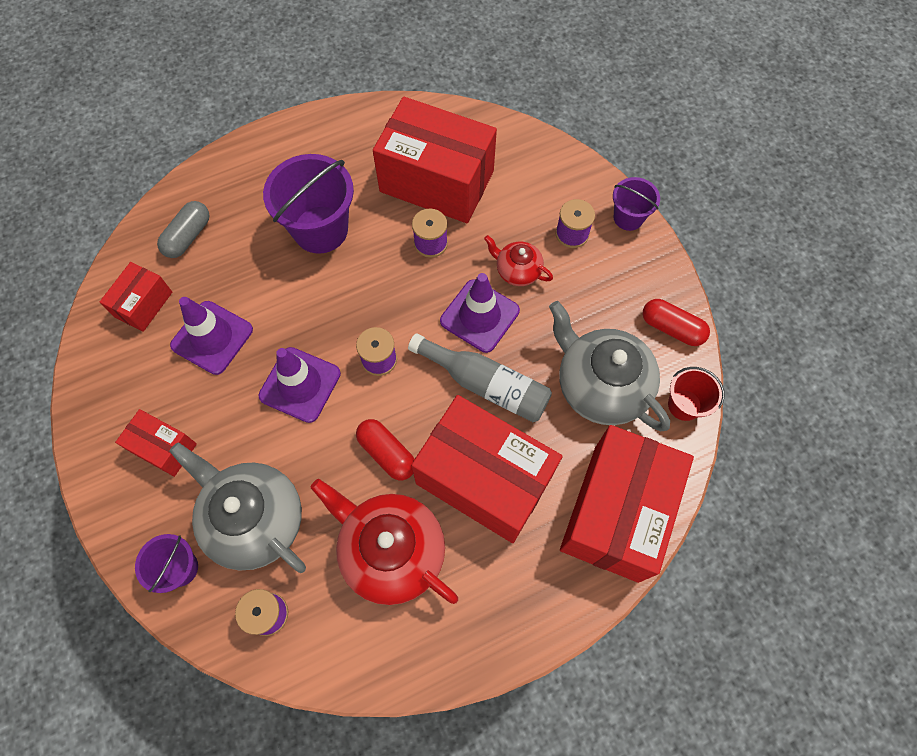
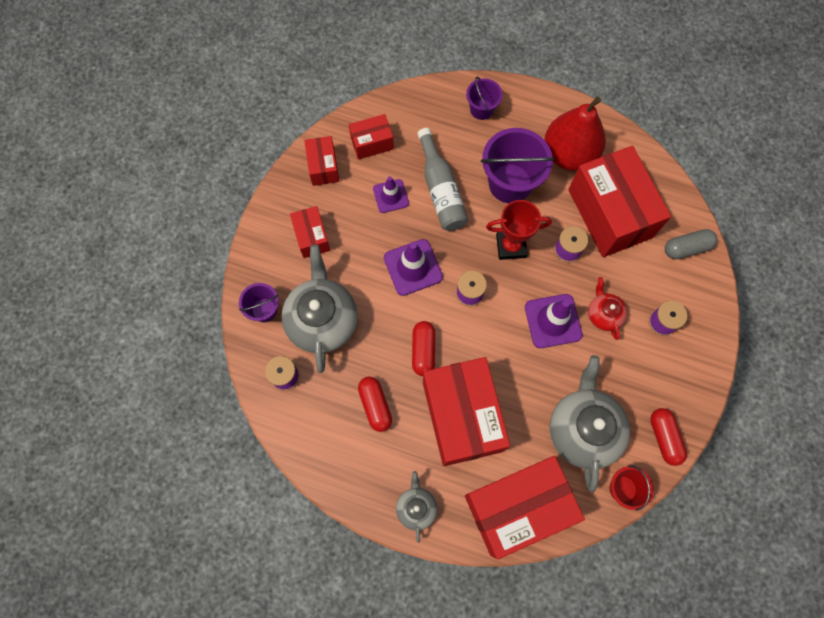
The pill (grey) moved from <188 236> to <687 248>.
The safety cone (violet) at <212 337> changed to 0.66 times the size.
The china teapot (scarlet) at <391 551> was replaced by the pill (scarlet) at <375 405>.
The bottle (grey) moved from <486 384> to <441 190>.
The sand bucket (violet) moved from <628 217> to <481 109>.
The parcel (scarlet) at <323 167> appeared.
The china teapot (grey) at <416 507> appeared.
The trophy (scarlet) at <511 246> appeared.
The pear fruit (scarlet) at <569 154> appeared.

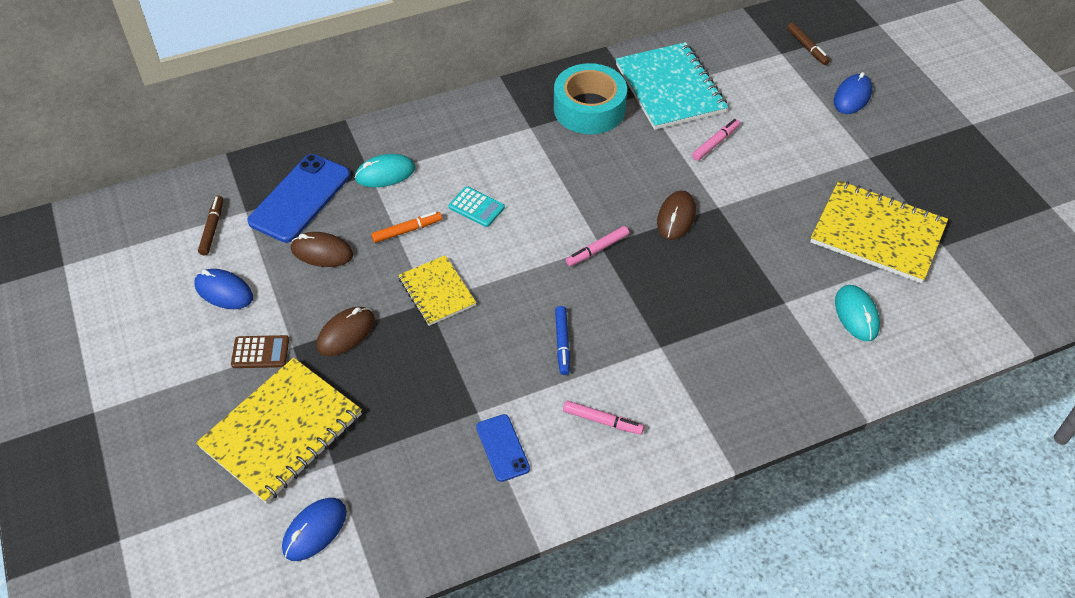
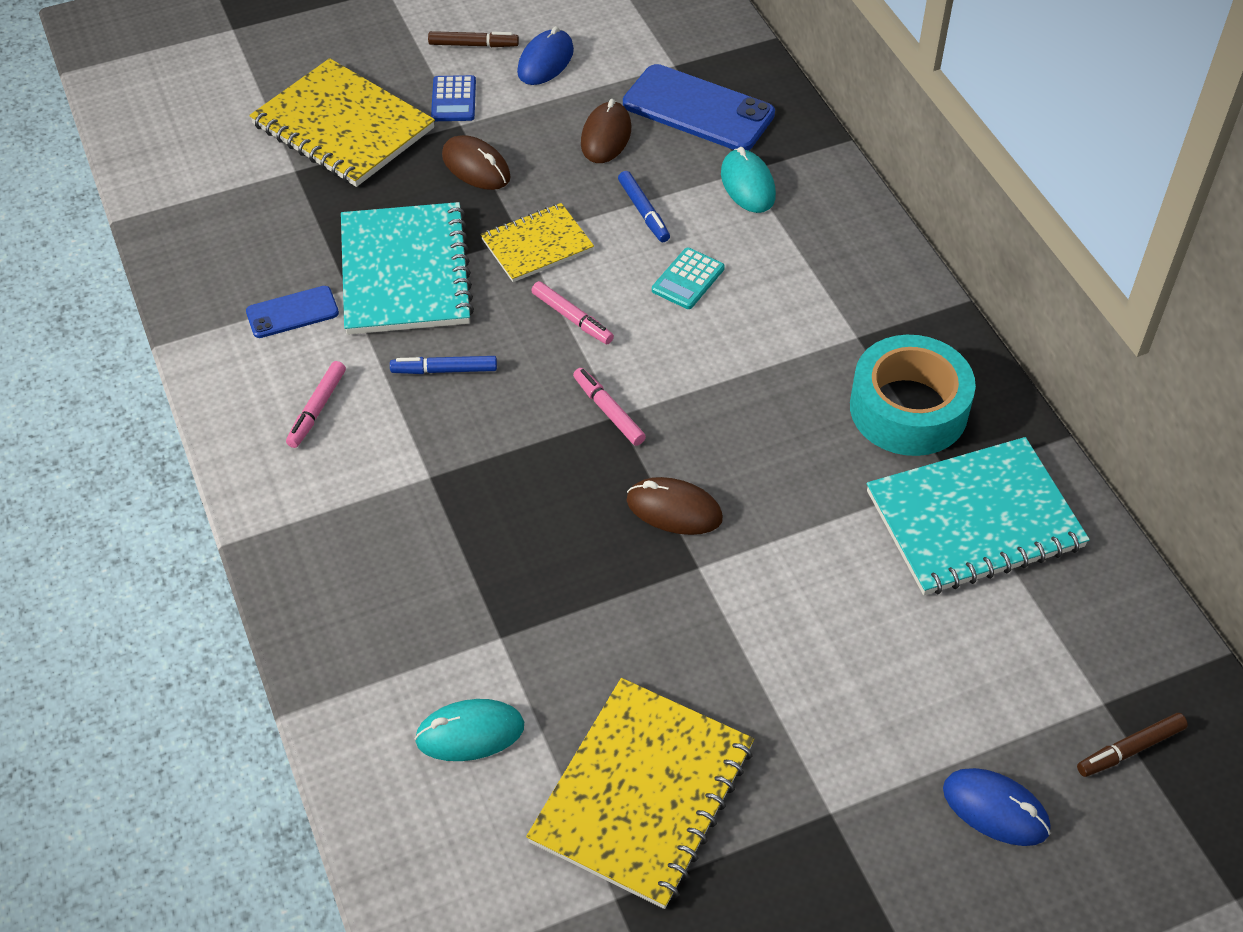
The felt pen (brown) moved from <212 228> to <473 45>.
The pocket calculator (brown) at <260 352> became the pocket calculator (cobalt) at <454 99>.
The PC mouse (cobalt) at <315 530> disappeared.
The felt pen (orange-coloured) at <407 230> became the felt pen (cobalt) at <644 212>.
The felt pen (pink) moved from <715 143> to <572 318>.
The exercise book (turquoise) at <405 272> appeared.

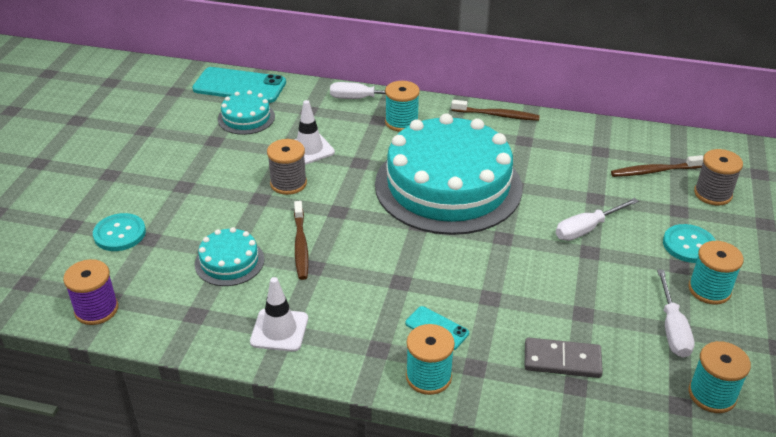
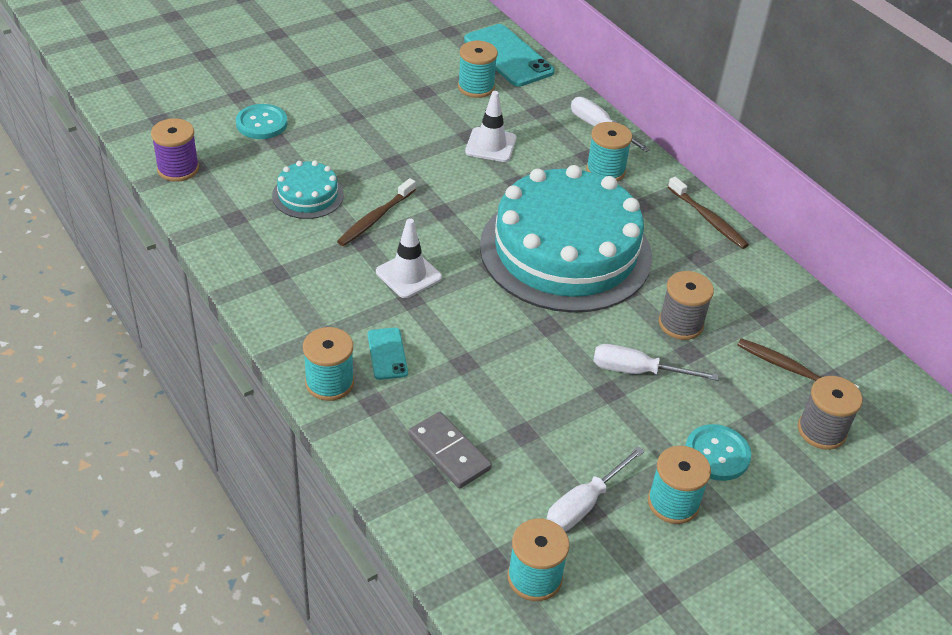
The cake (turquoise) at <246 118> was replaced by the reel of thread (turquoise) at <476 87>.
The safety cone (snow-white) moved from <279 330> to <408 275>.
The reel of thread (grey) moved from <288 183> to <680 324>.

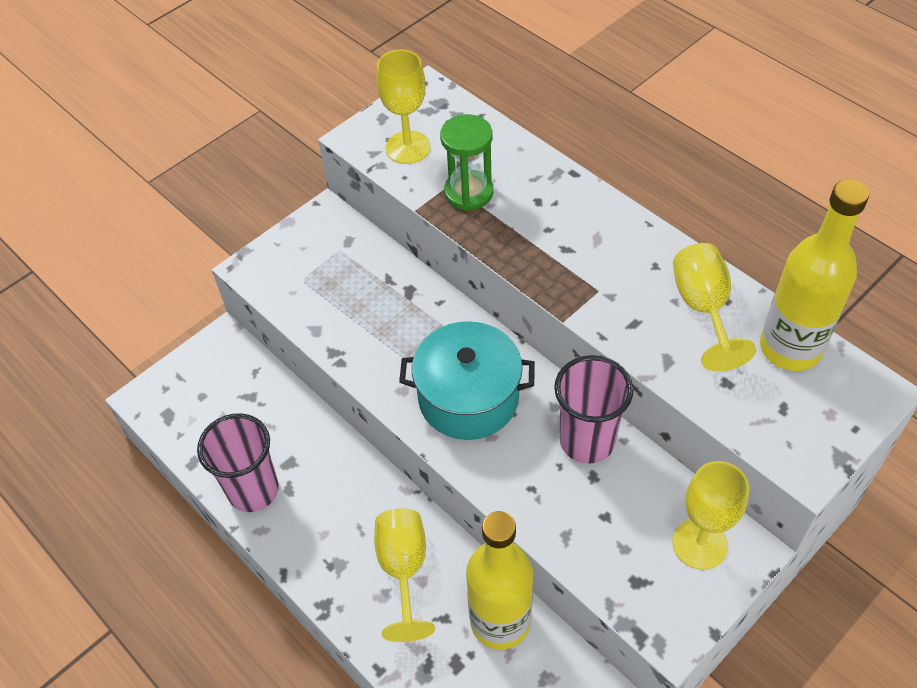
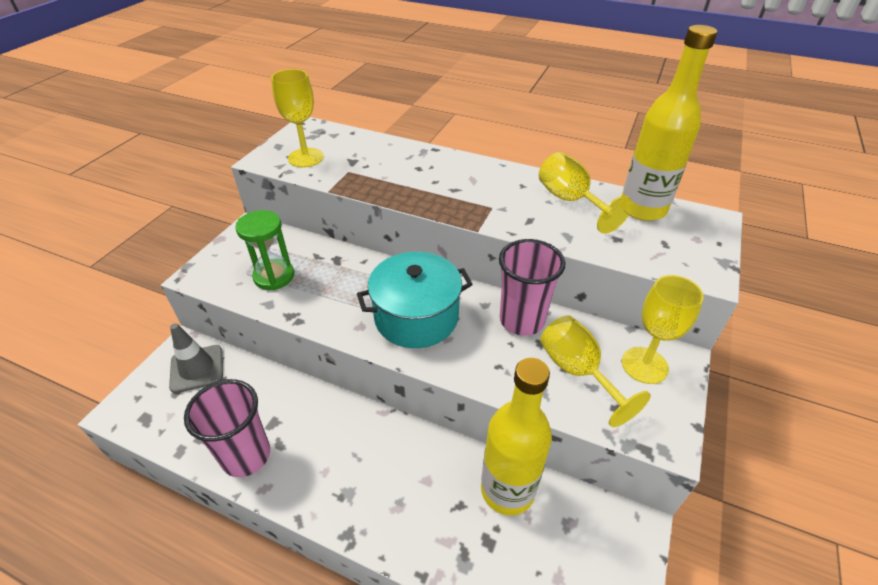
The wine glass (bright yellow) moved from <403 569> to <577 371>.
The sandglass (leaf-green) moved from <468 192> to <274 276>.
The safety cone (grey) at <197 369> appeared.

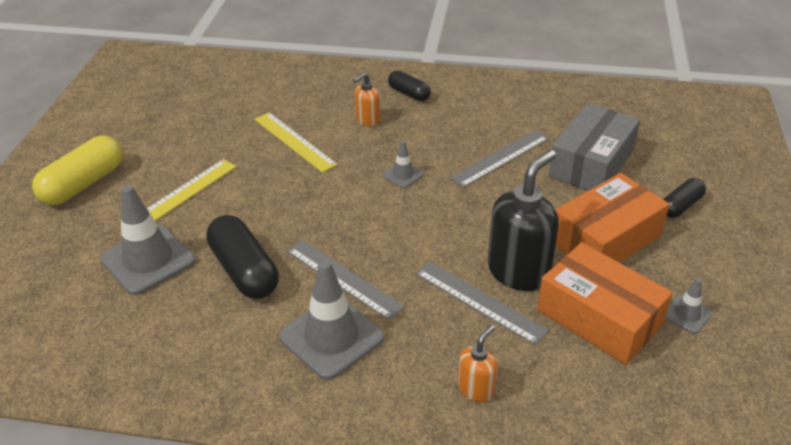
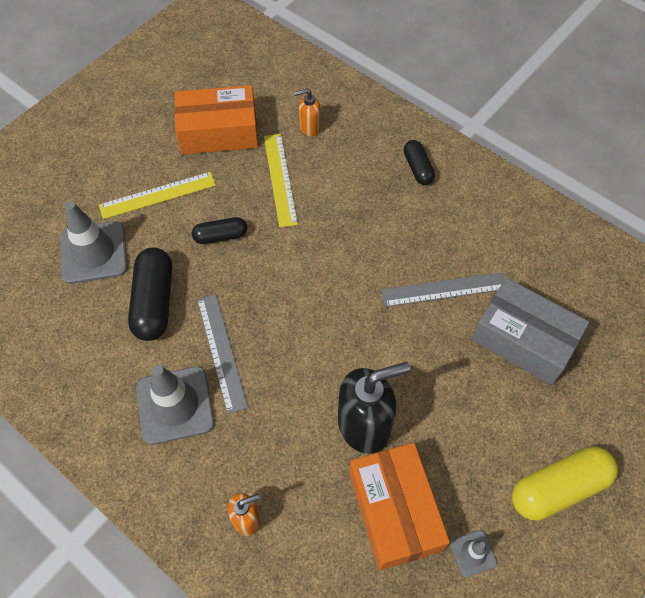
The pill (bright yellow) moved from <84 184> to <558 488>.
The soap dispenser (orange-coloured) moved from <367 120> to <309 127>.
The safety cone (grey) at <403 175> disappeared.
The ruler (grey) at <479 301> disappeared.
The parcel (grey) at <591 163> turned 60 degrees clockwise.
The parcel (orange-coloured) moved from <605 239> to <219 131>.
The pill (ebony) moved from <681 206> to <220 236>.

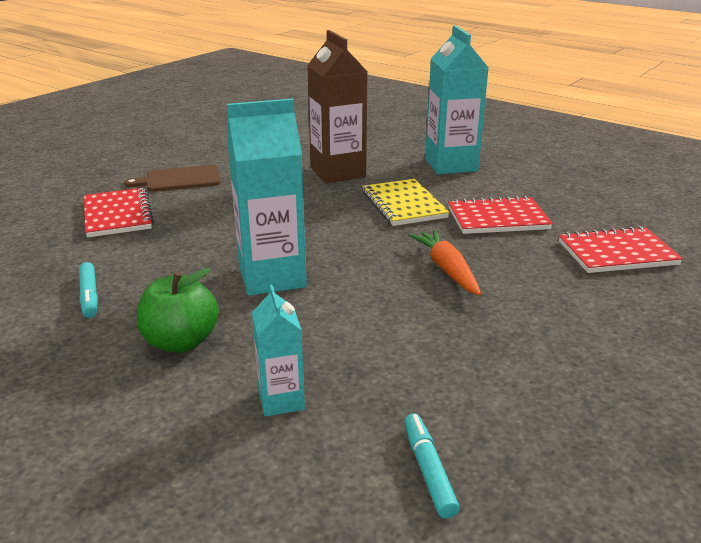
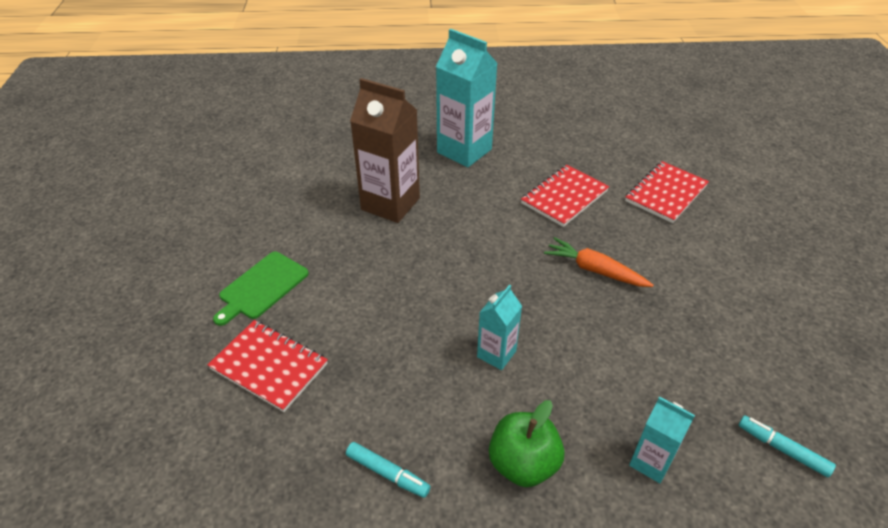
The bread board (brown) at <179 179> became the bread board (leaf-green) at <262 287>.
The juice carton (turquoise) at <272 277> changed to 0.54 times the size.
The exercise book (bright yellow) at <403 205> disappeared.

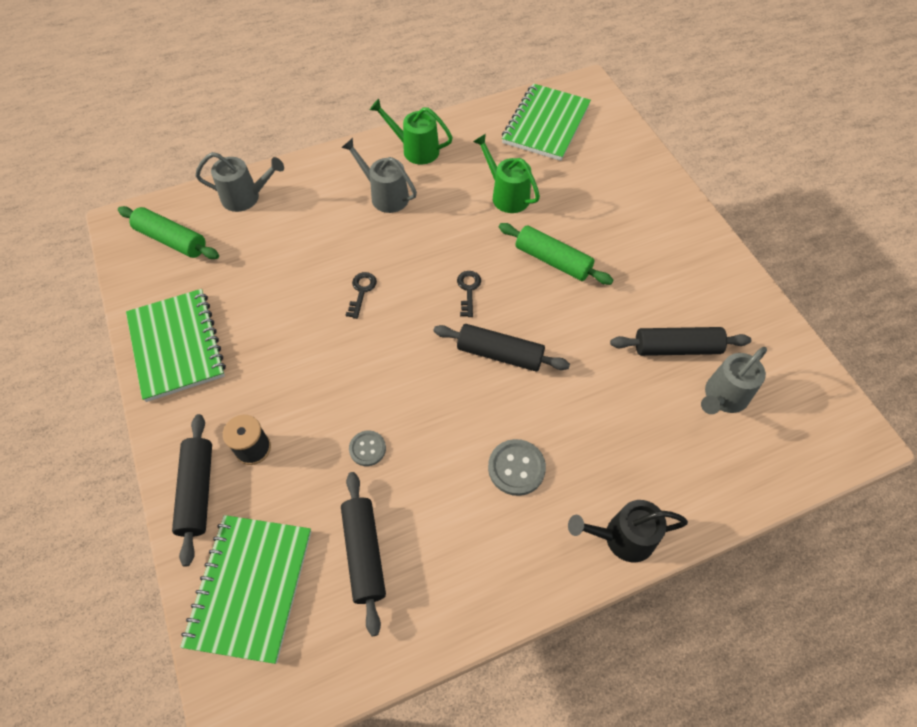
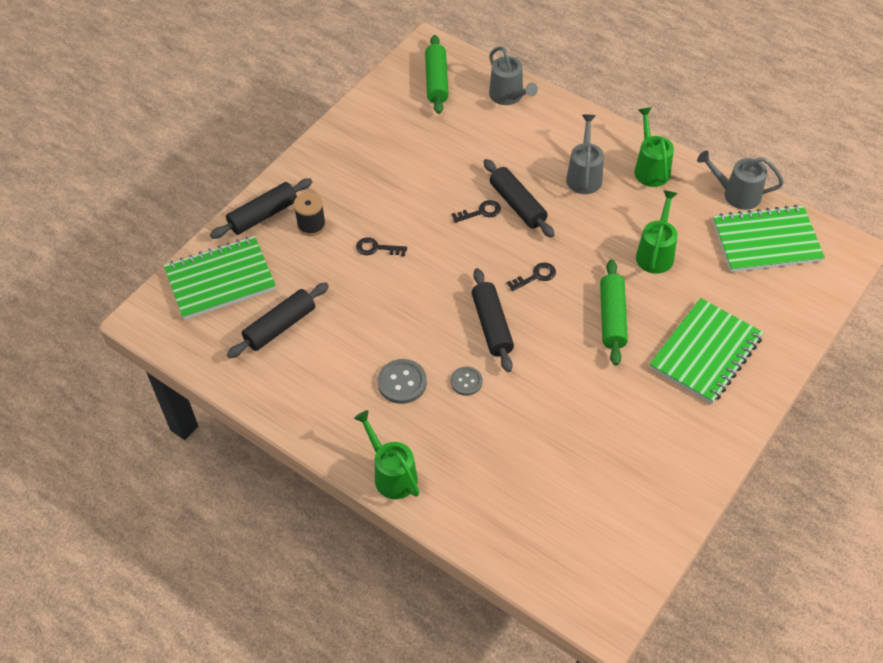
The exercise book (leaf-green) moved from <177 346> to <705 353>.
The shirt button (grey) moved from <367 449> to <466 382>.
The watering pot (ebony) at <622 538> became the watering pot (leaf-green) at <391 474>.
The rolling pin (ebony) moved from <676 348> to <517 204>.
The watering pot (grey) moved from <722 397> to <736 194>.
The key (ebony) at <376 248> appeared.

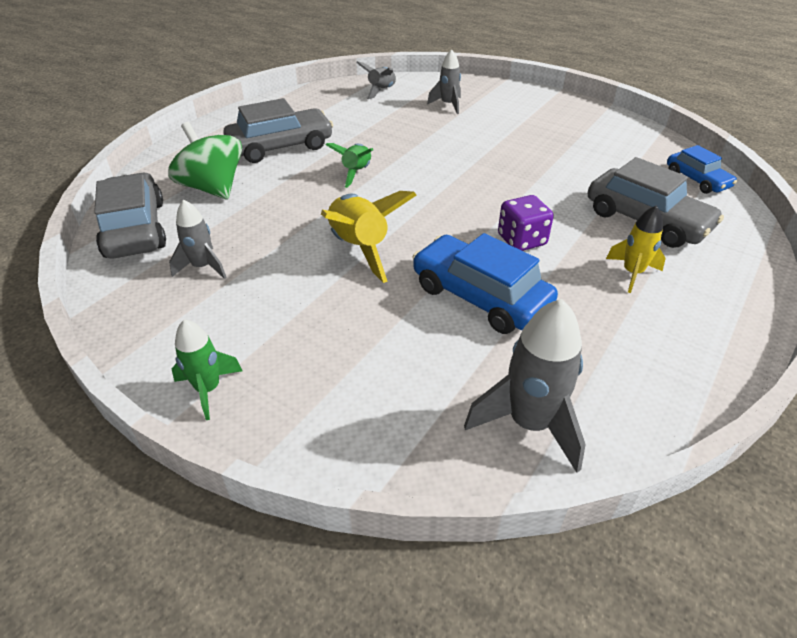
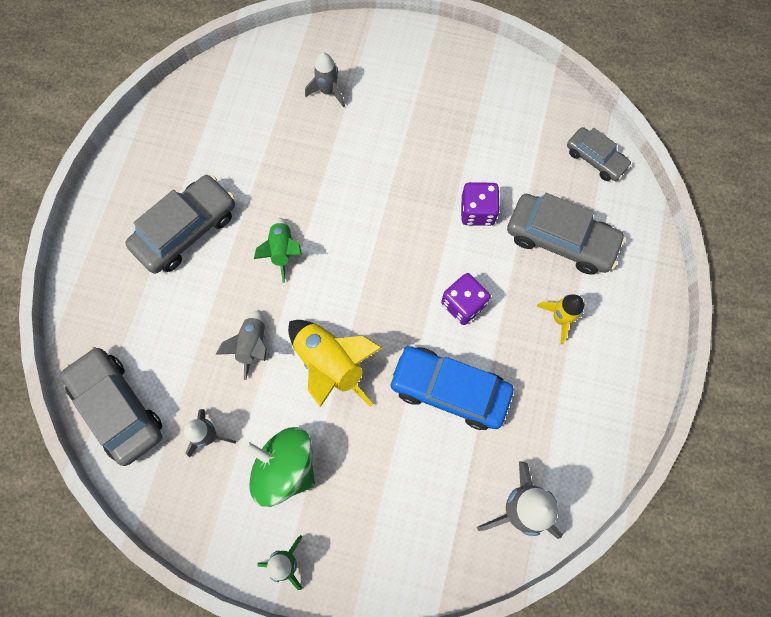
The toy top (leaf-green) moved from <212 188> to <285 467>.
The rocket (grey) moved from <381 91> to <252 345>.
The car (cobalt) at <697 180> became the car (grey) at <595 159>.
The die (violet) at <477 211> appeared.

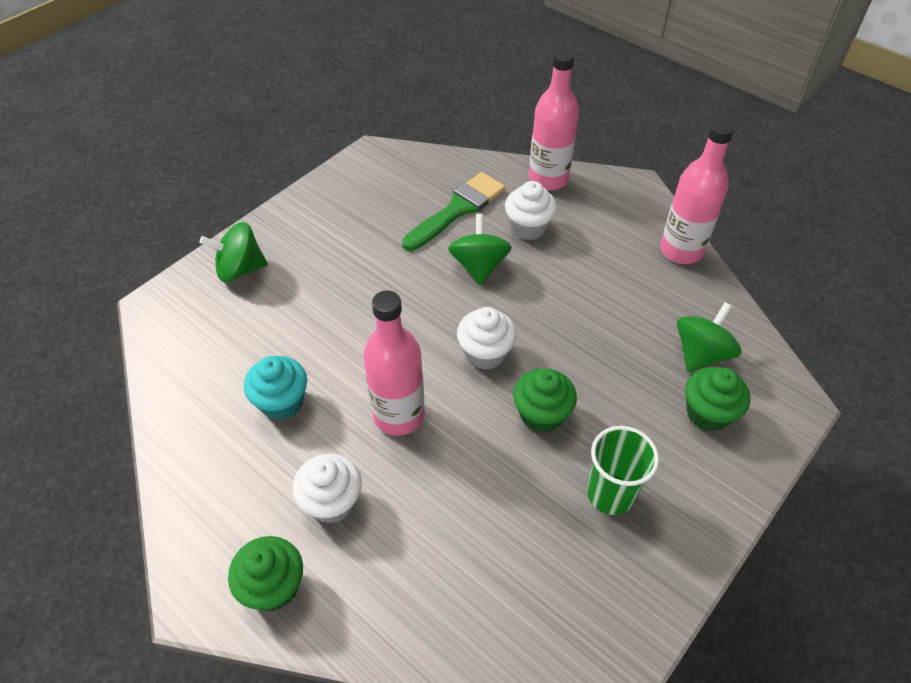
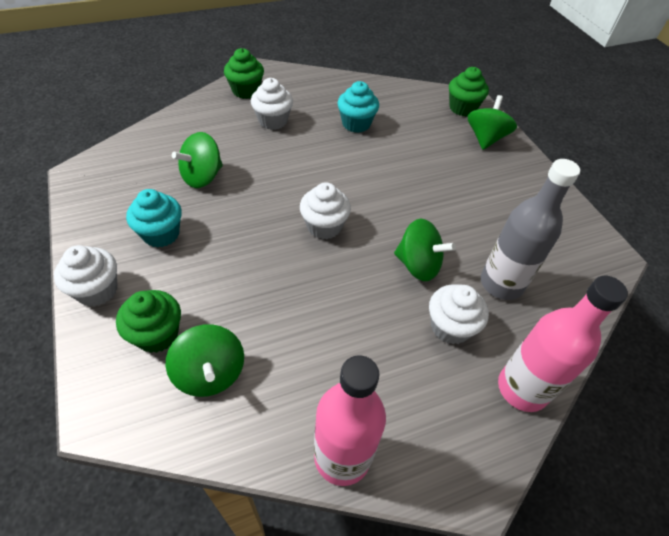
The bottle (pink) at <399 415> disappeared.
The brush (leaf-green) at <457 210> was replaced by the bottle (grey) at <501 283>.
The fairy cake (leaf-green) moved from <541 414> to <462 108>.
The tumbler (leaf-green) at <610 494> was replaced by the fairy cake (turquoise) at <161 234>.
The fairy cake (snow-white) at <97 290> appeared.
The toy top (leaf-green) at <202 177> appeared.

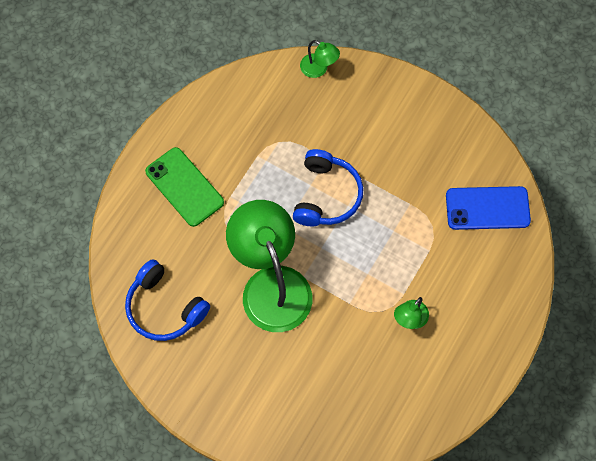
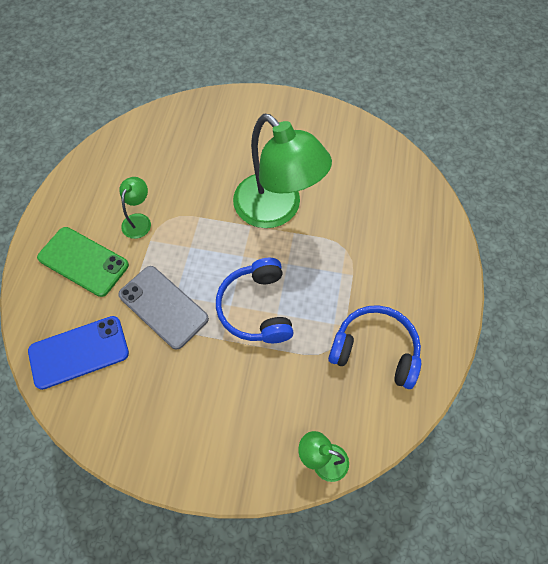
The headphones (cobalt) moved from <164 307> to <375 350>.
The mobile phone (leaf-green) moved from <184 187> to <83 261>.
The mobile phone (grey) at <163 307> appeared.

